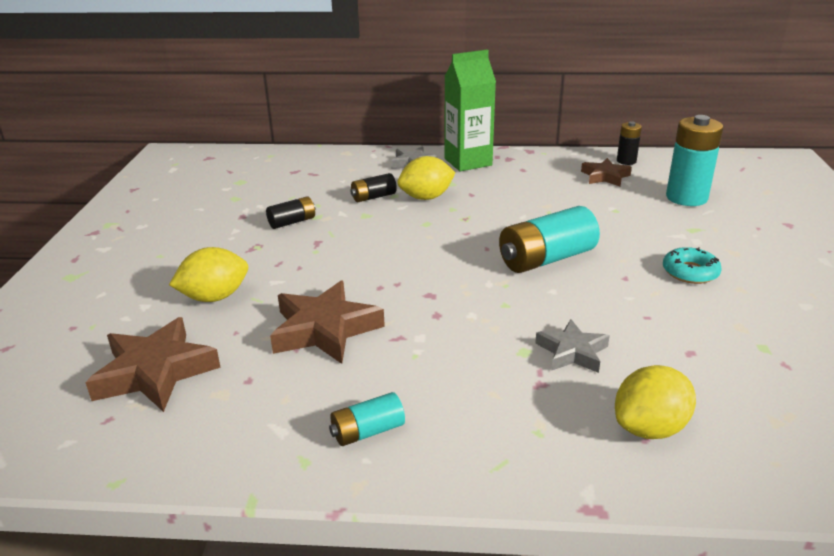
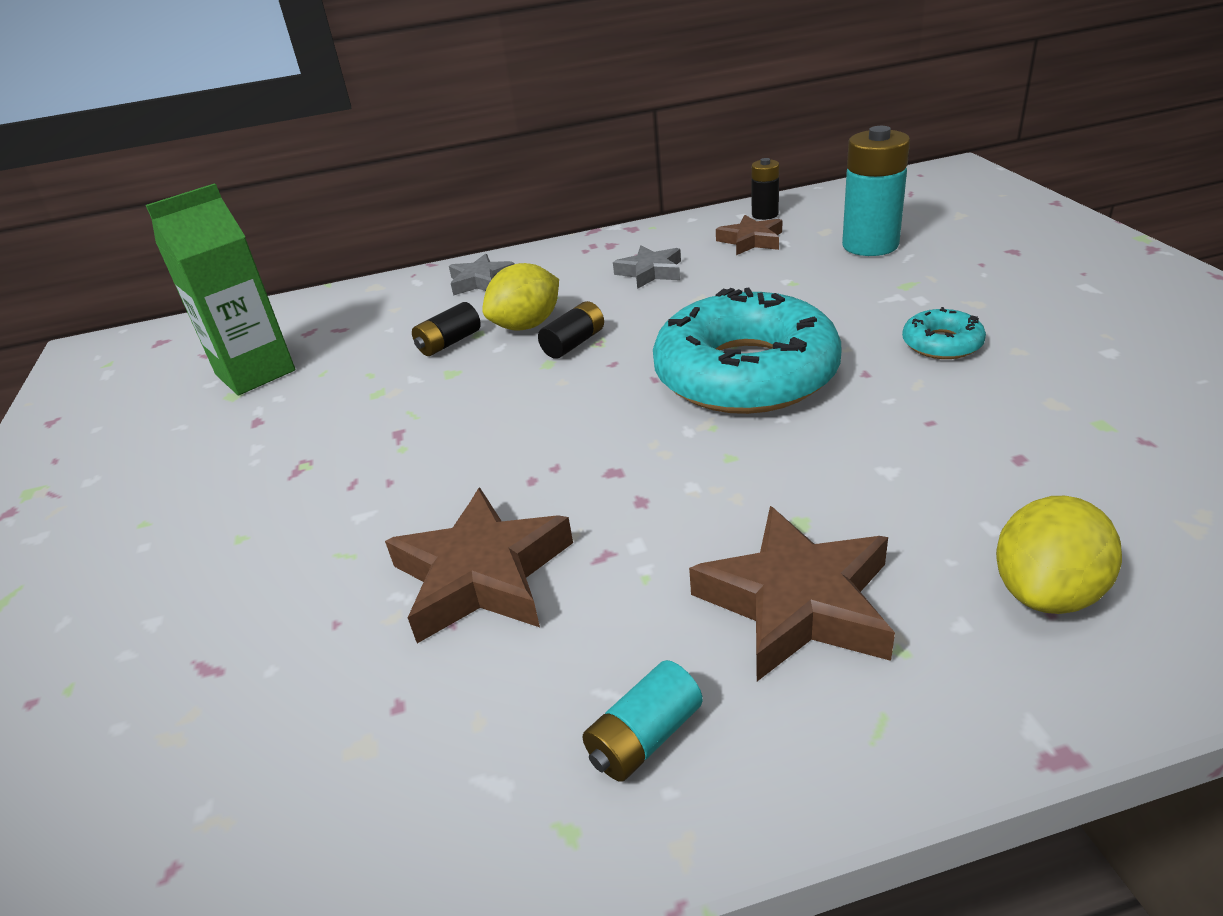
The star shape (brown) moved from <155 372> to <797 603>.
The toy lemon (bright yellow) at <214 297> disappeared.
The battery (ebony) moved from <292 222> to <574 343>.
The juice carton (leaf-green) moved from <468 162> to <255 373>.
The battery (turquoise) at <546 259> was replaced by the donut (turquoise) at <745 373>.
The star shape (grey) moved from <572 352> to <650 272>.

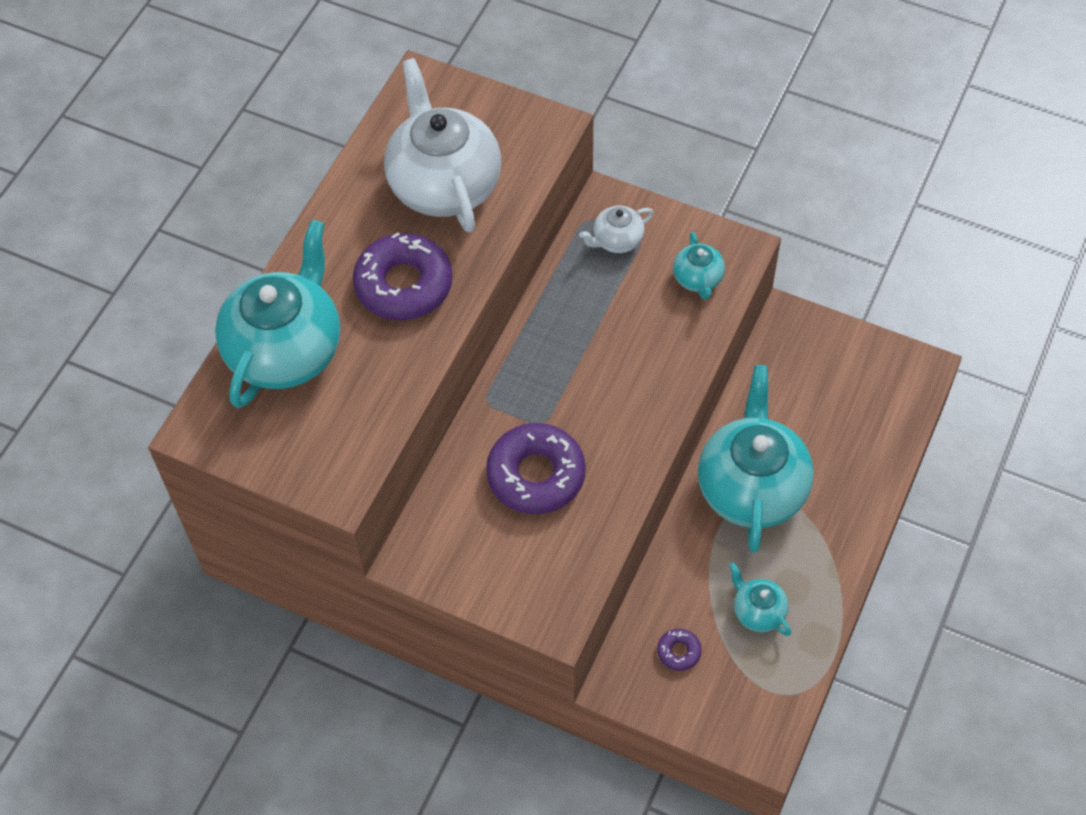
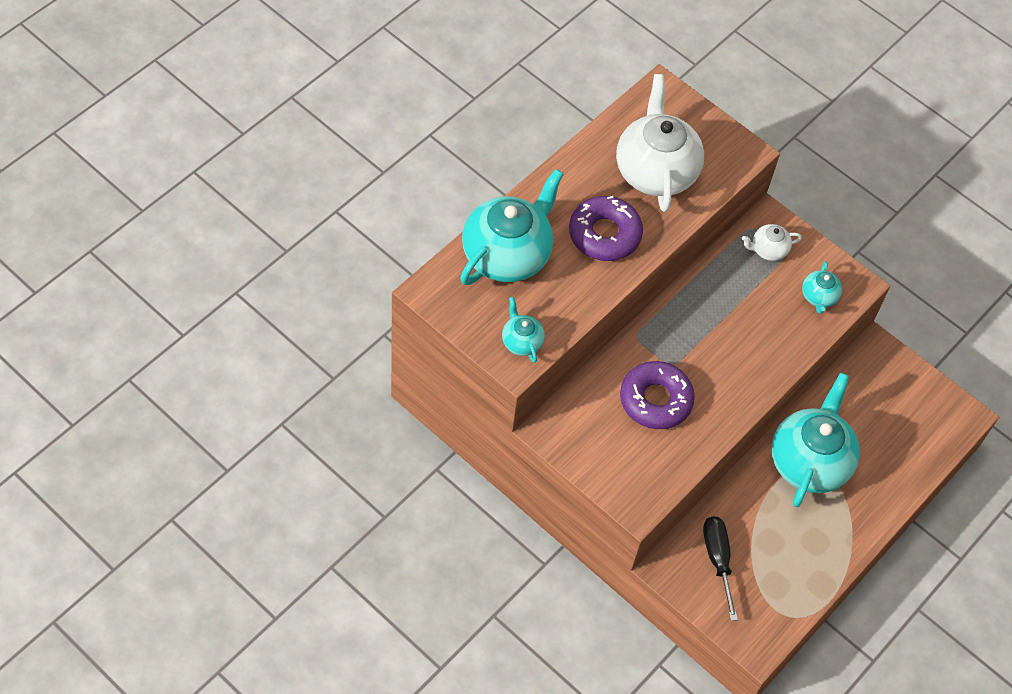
The donut (violet) at <679 652> was replaced by the screwdriver (ebony) at <718 560>.
The china teapot (turquoise) moved from <758 612> to <521 342>.

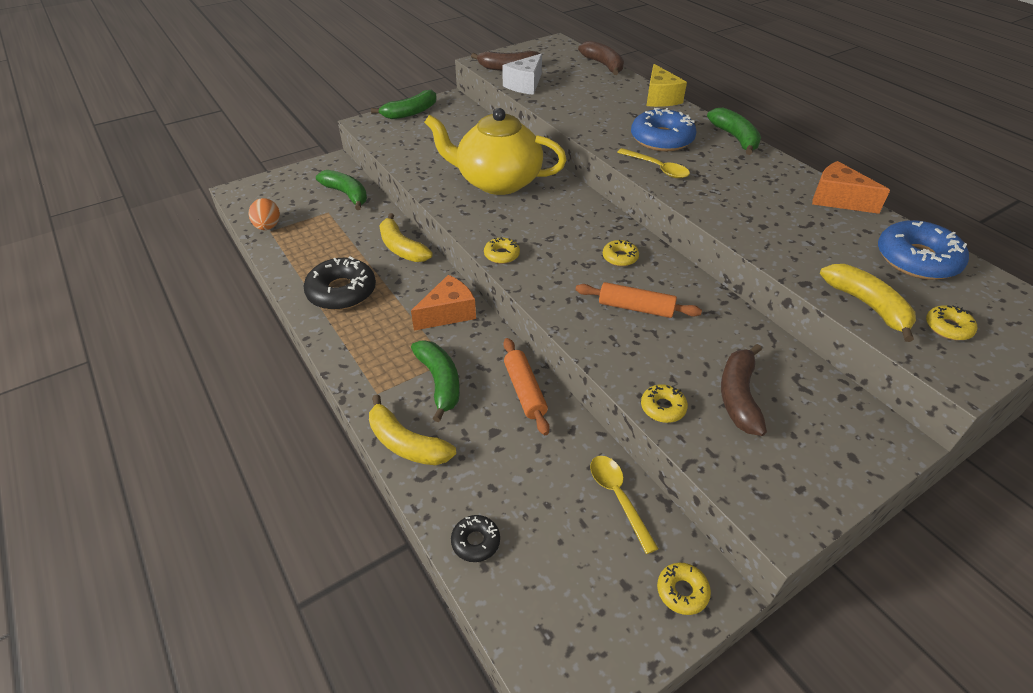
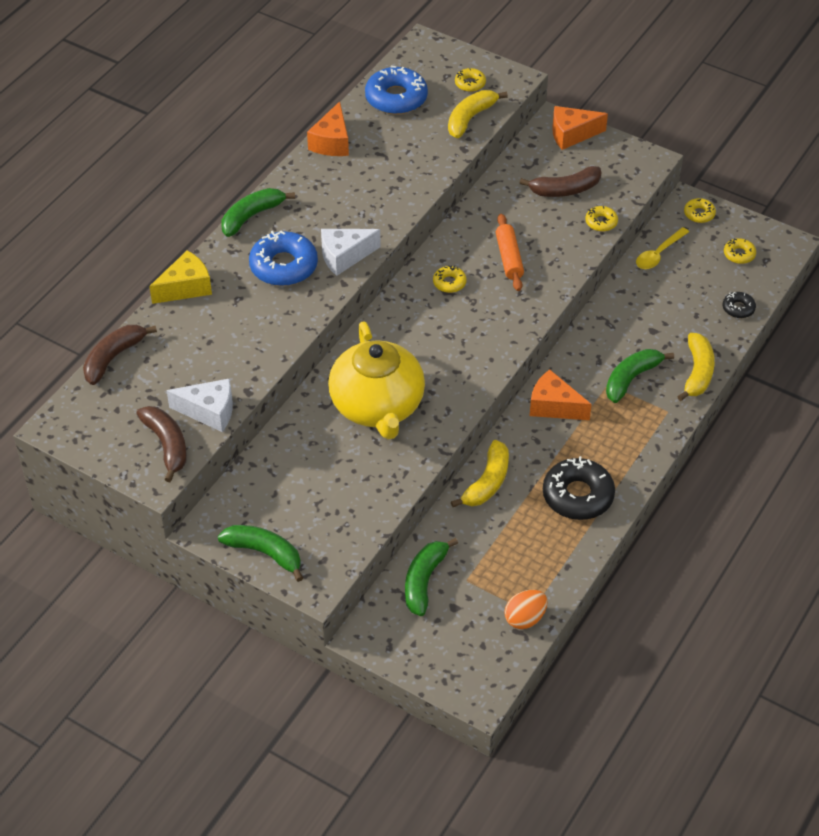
The donut (bright yellow) moved from <501 255> to <739 254>.
The rolling pin (orange-coloured) at <525 391> disappeared.
The tablespoon (bright yellow) at <657 168> was replaced by the cheese wedge (snow-white) at <344 256>.
The cheese wedge (orange-coloured) at <572 134> appeared.

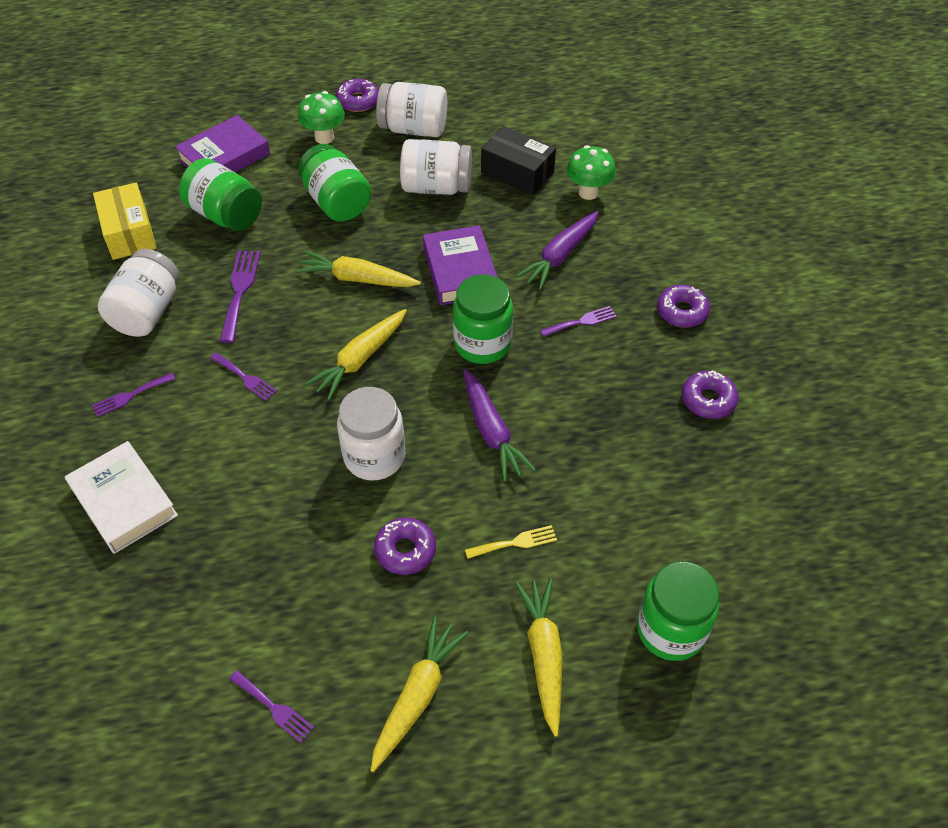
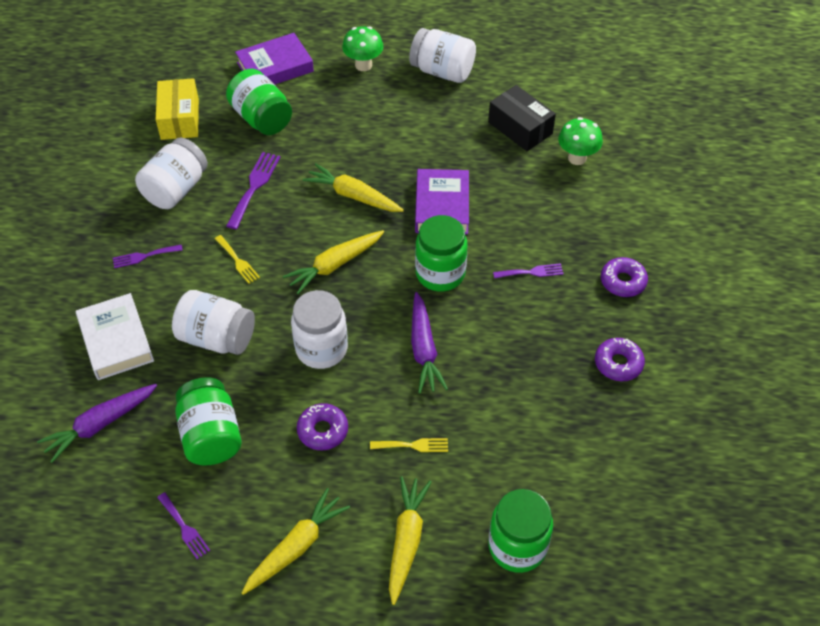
The fork (violet) at <245 378> became the fork (bright yellow) at <238 261>.
The jar (leaf-green) moved from <337 202> to <211 435>.
The donut (violet) at <358 101> disappeared.
The jar (snow-white) moved from <436 187> to <217 338>.
The toy carrot (violet) moved from <560 256> to <100 425>.

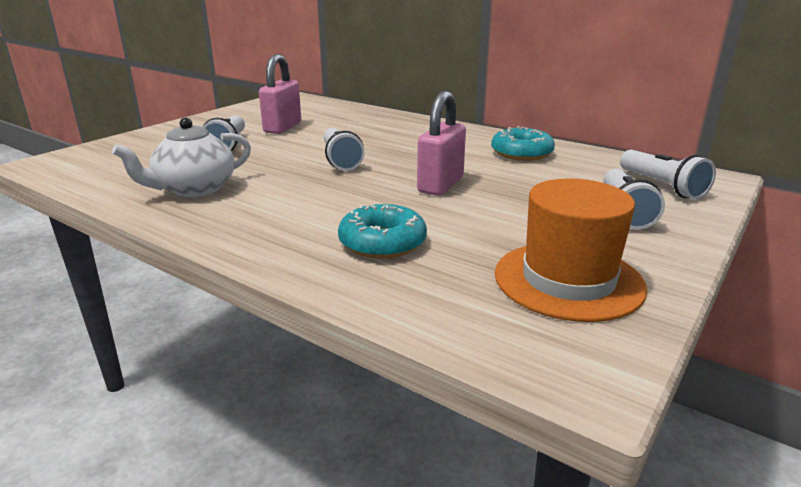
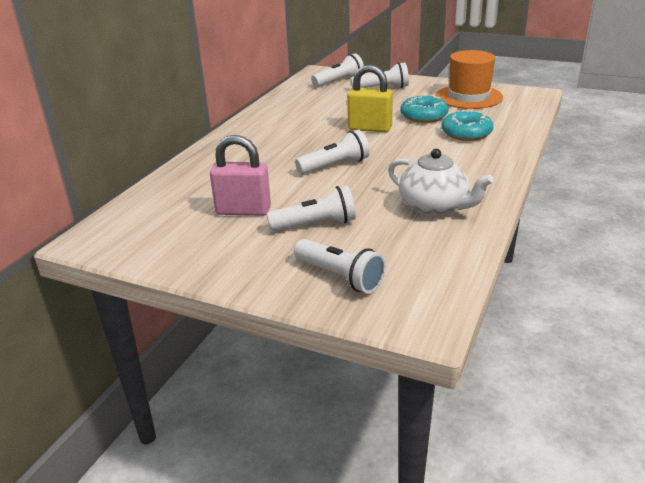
The lock (pink) at <440 185> became the lock (bright yellow) at <370 128>.
The donut (turquoise) moved from <521 153> to <423 116>.
The flashlight (snow-white) at <340 277> appeared.

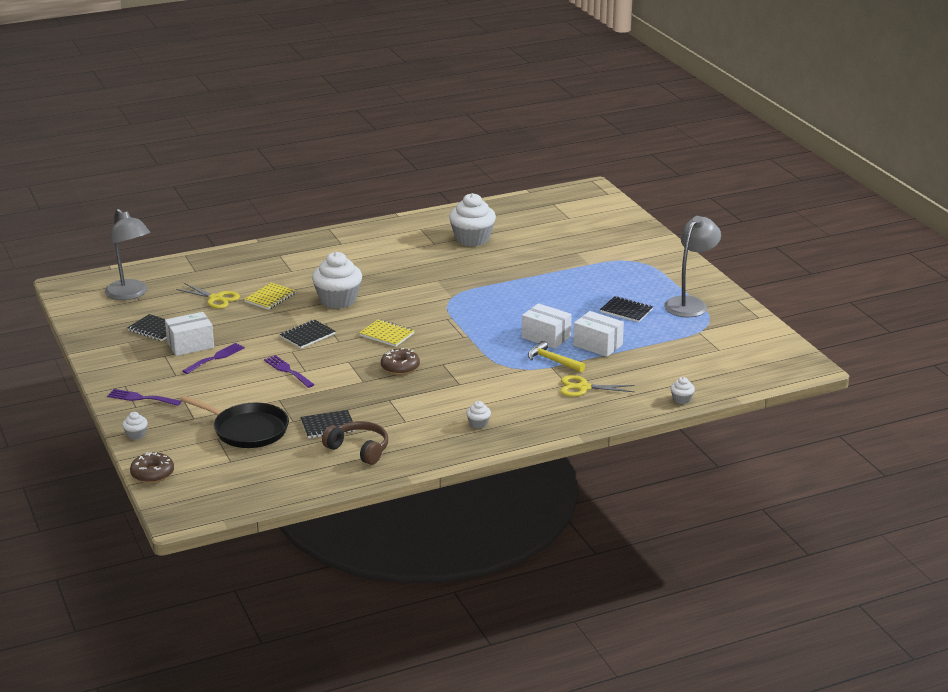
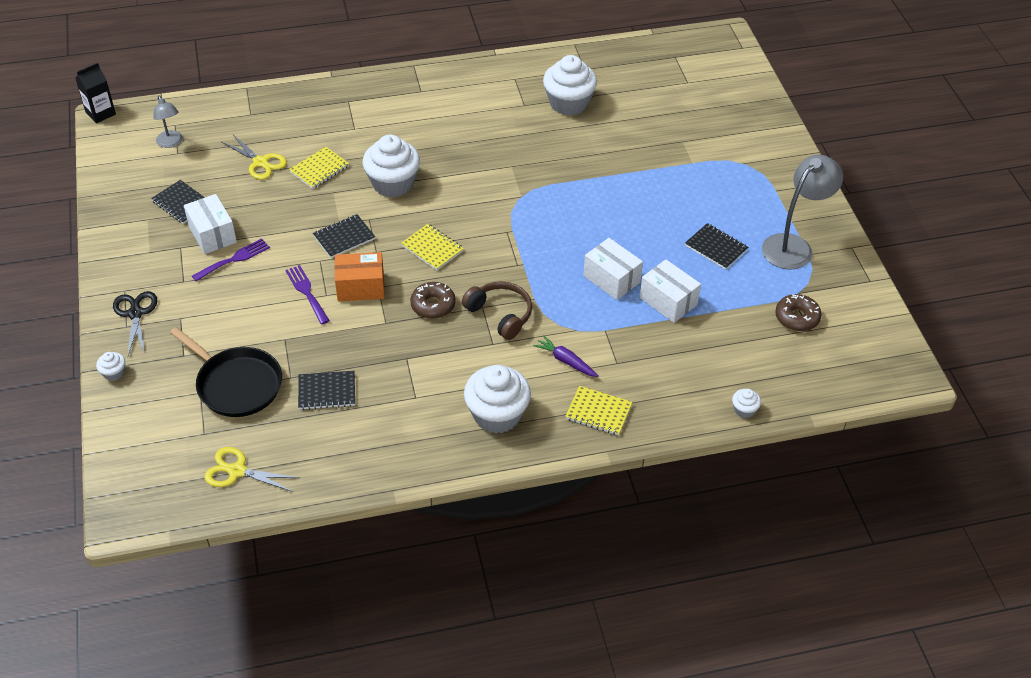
The desk lamp (grey) at <130 294> changed to 0.56 times the size.
The fork (violet) at <140 398> was replaced by the scissors (ebony) at <135 313>.
The donut (brown) moved from <152 474> to <797 318>.
The parcel (snow-white) at <190 345> turned 75 degrees clockwise.
The headphones (brown) moved from <359 449> to <500 315>.
The fairy cake (snow-white) at <478 424> changed to 2.29 times the size.
The claw hammer (bright yellow) at <553 361> disappeared.
The scissors (bright yellow) moved from <583 388> to <237 471>.
The juice carton (ebony) at <100 113> appeared.
The parcel (orange-coloured) at <360 287> appeared.
The toy carrot (violet) at <565 361> appeared.
The exercise book (bright yellow) at <598 412> appeared.

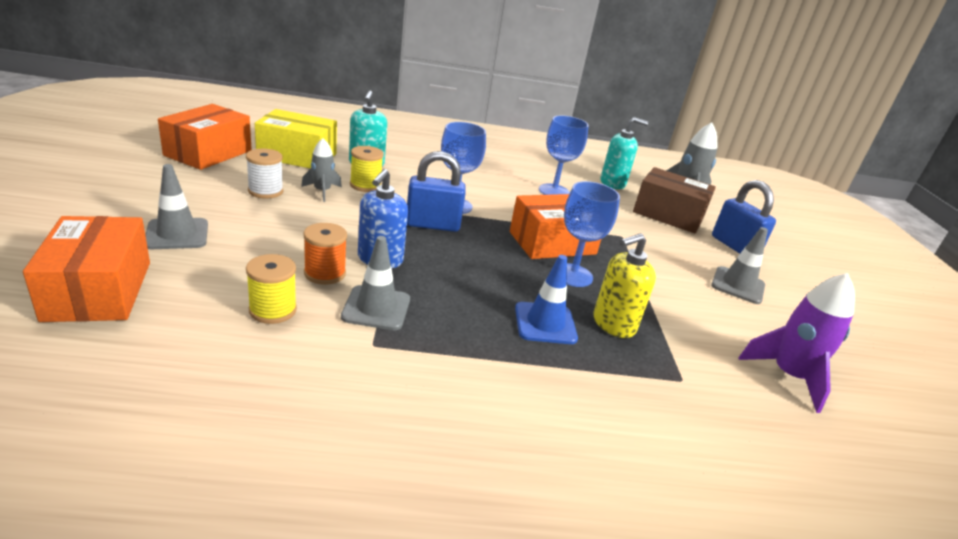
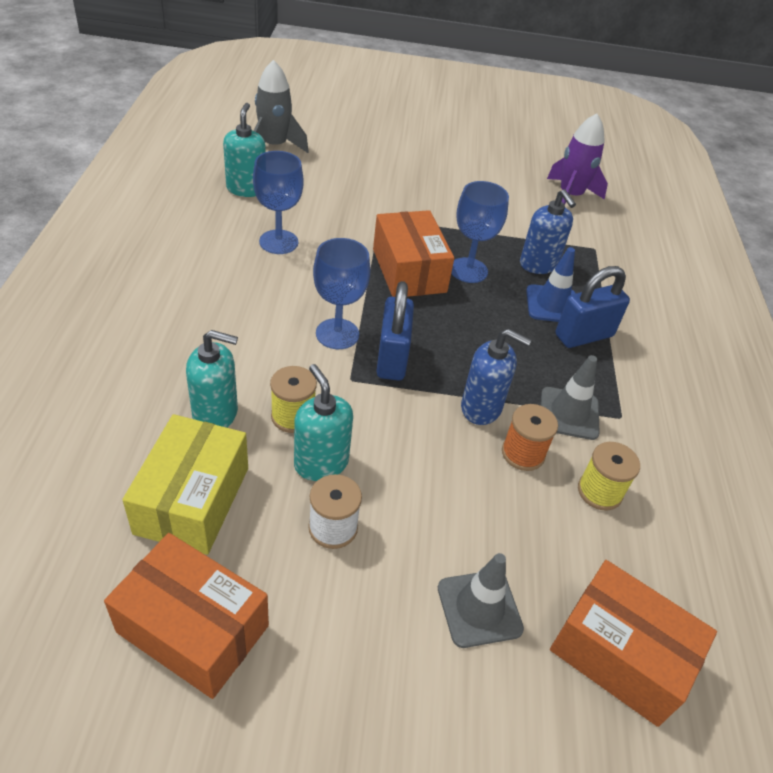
The parcel (orange-coloured) at <99 290> turned 45 degrees clockwise.
The rocket (grey) at <322 191> was replaced by the soap dispenser (turquoise) at <321 463>.
The soap dispenser (bright yellow) at <613 324> became the soap dispenser (cobalt) at <538 264>.
The parcel (brown) at <668 215> disappeared.
The safety cone (grey) at <737 285> disappeared.
The lock (cobalt) moved from <734 246> to <584 336>.

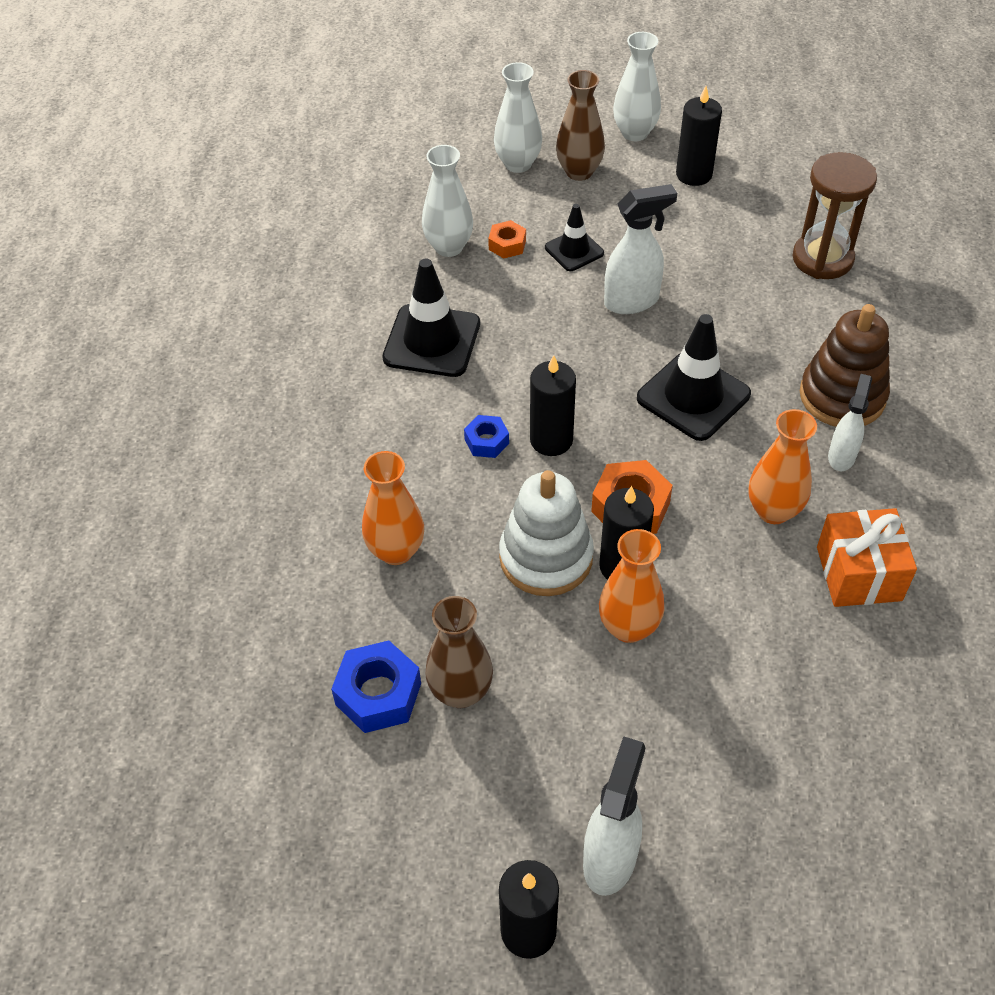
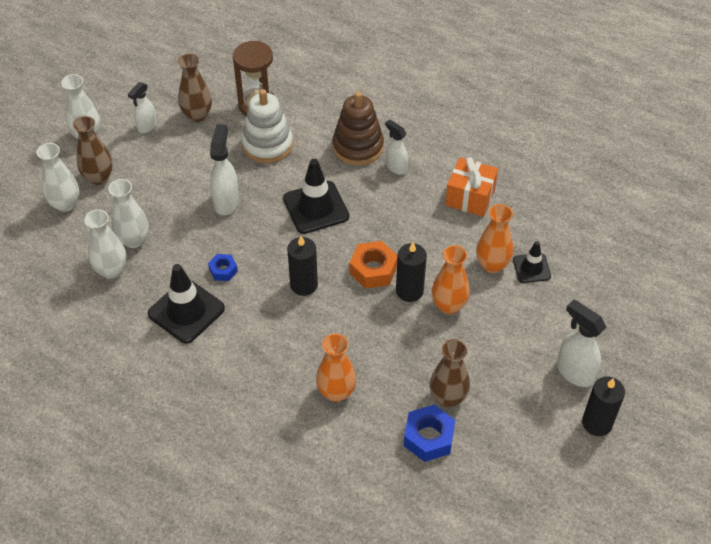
The hexagon nut (cobalt) moved from <486 441> to <223 270>.
The hexagon nut (orange-coloured) at <507 245> was replaced by the vase (snow-white) at <133 240>.
The stacking rings (snow-white) moved from <546 557> to <267 145>.
The safety cone (ebony) moved from <574 250> to <531 268>.
The pillar candle (ebony) at <694 174> was replaced by the spray cleaner (snow-white) at <147 126>.
The vase (orange-coloured) moved from <773 510> to <492 265>.
The vase (brown) at <197 115> appeared.

